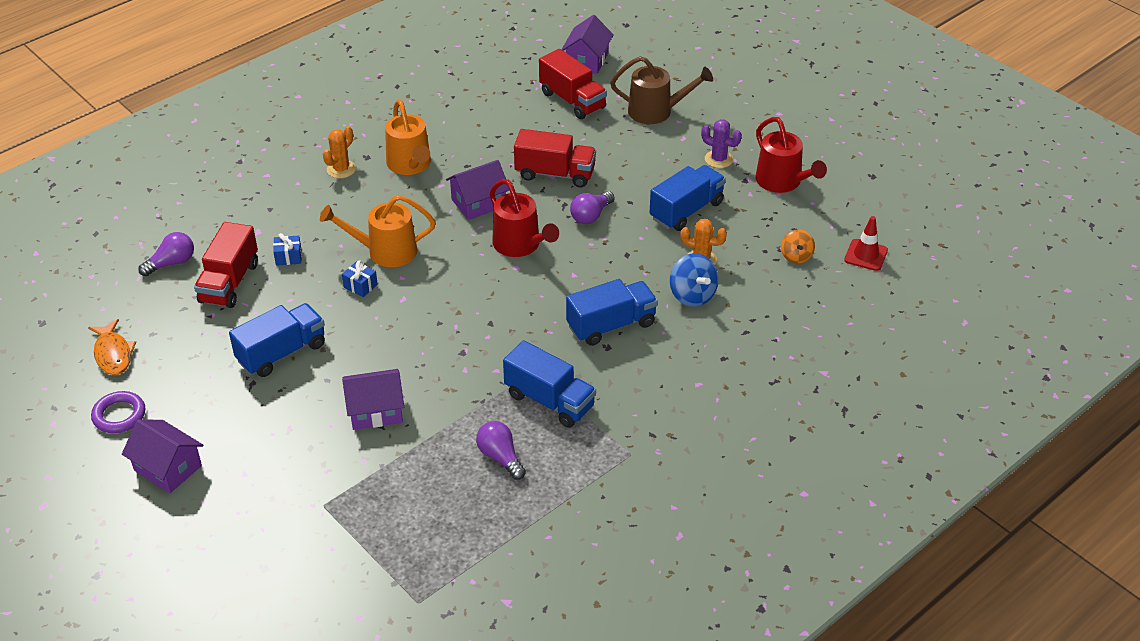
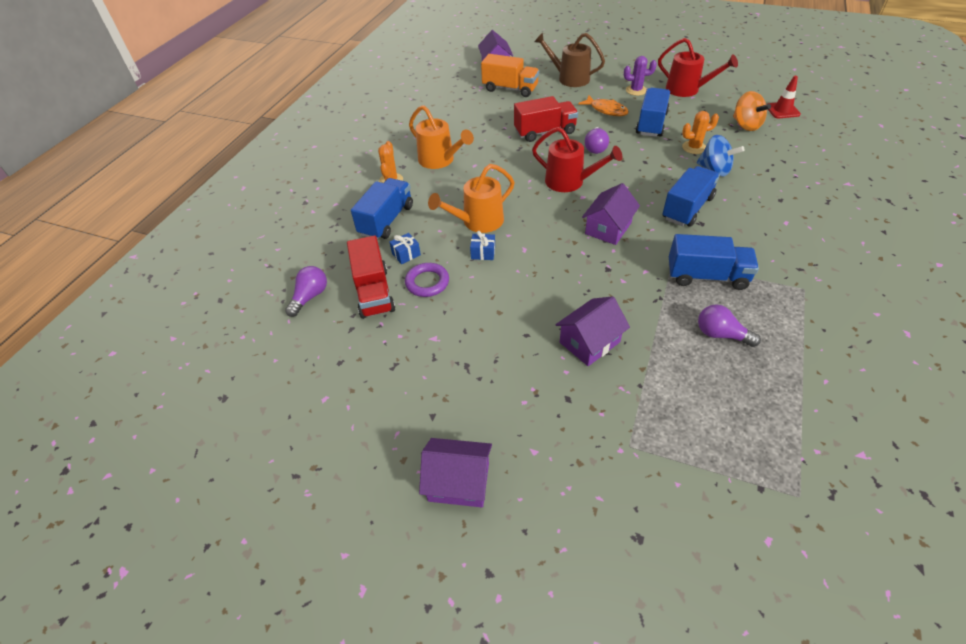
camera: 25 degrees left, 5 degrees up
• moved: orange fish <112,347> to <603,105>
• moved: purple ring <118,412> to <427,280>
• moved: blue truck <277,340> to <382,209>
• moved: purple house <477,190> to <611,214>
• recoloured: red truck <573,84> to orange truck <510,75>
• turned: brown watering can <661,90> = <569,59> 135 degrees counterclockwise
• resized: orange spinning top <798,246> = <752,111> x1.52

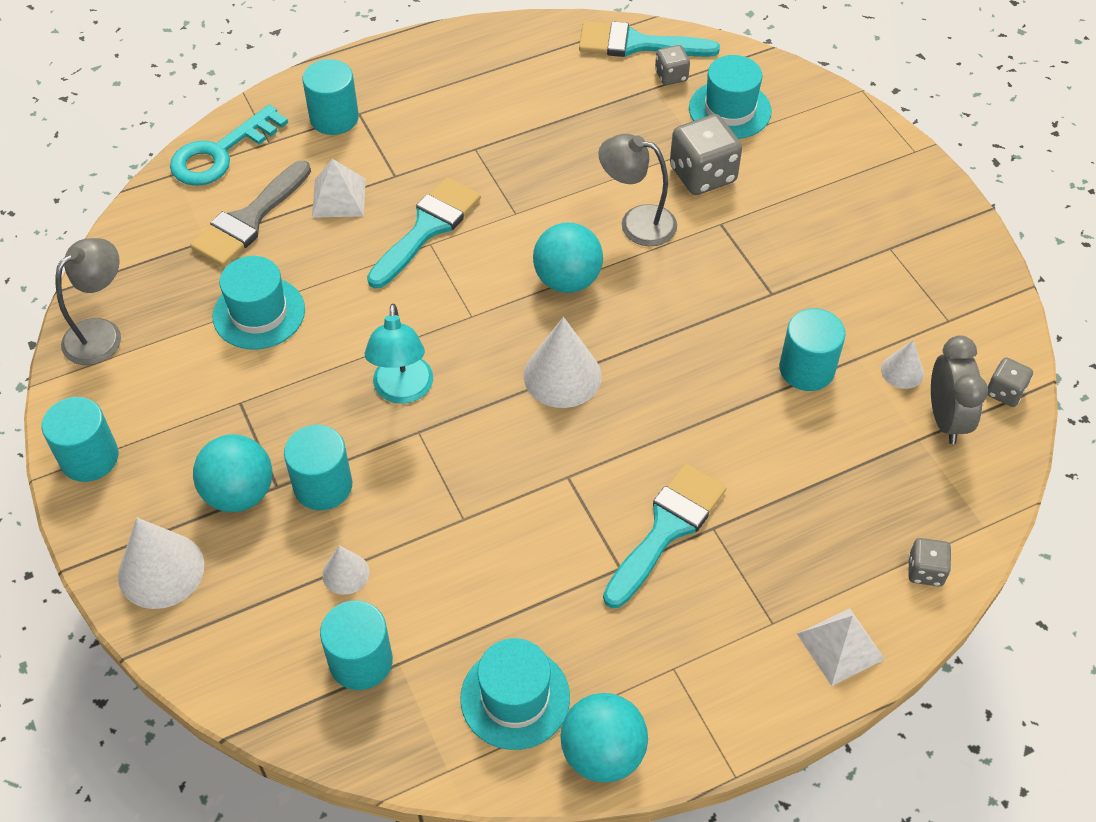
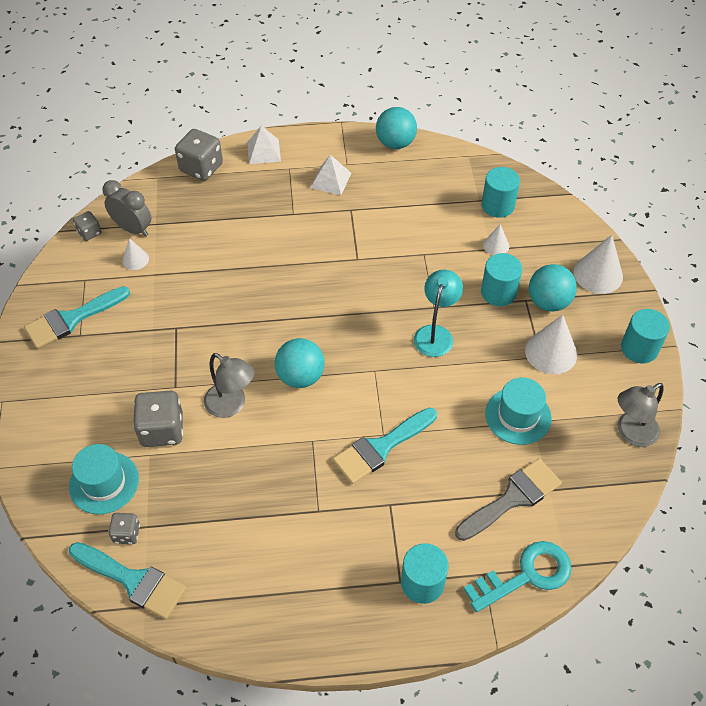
camera: 160 degrees left, 0 degrees up
• removed: turquoise hat <515,694>
• removed: turquoise cylinder <812,349>
• moved: white pyramid <339,188> to <330,175>
• moved: white cone <562,362> to <551,344>
• moved: turquoise brush <664,535> to <77,317>
• turned: grey clock <959,389> = <127,208> 105 degrees clockwise
• resized: grey dice <929,562> = <199,155> x1.84

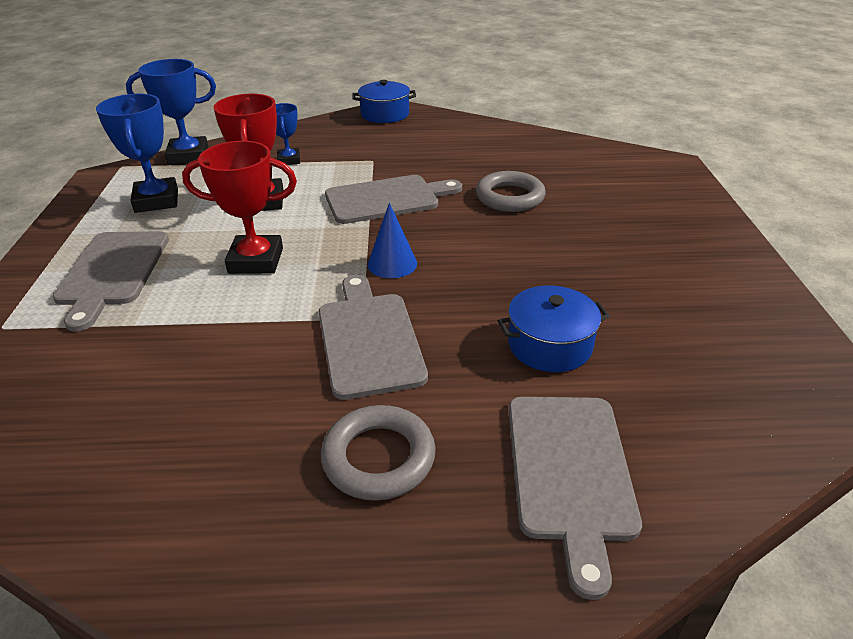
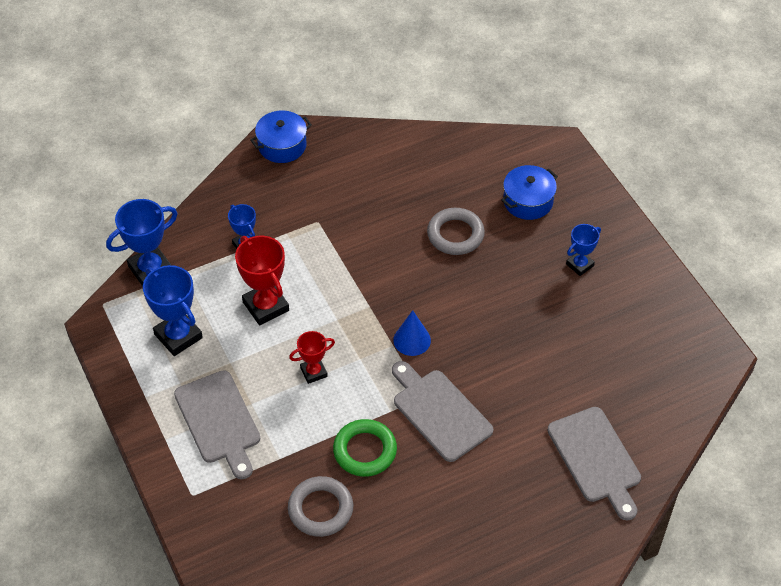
camera: 25 degrees left, 15 degrees up
• removed: grey cutting board <393,199>
• added: green ring <365,448>
• added: blue trophy <583,250>
• moved: grey ring <378,453> to <320,506>
• moved: blue pot <554,329> to <529,192>
• resized: red trophy <239,207> = <312,357> x0.59

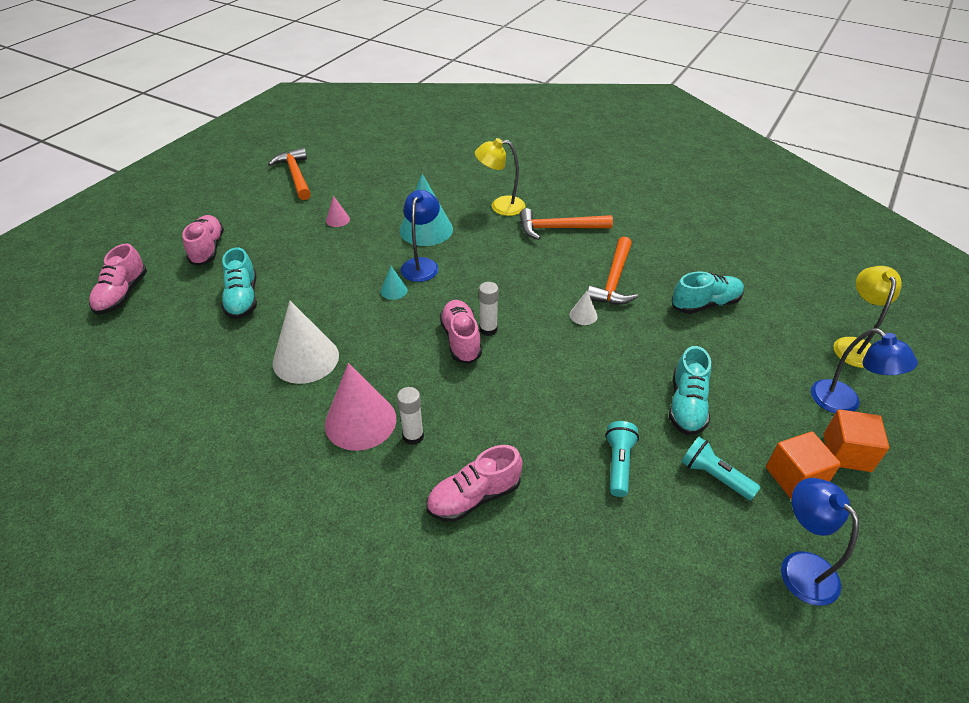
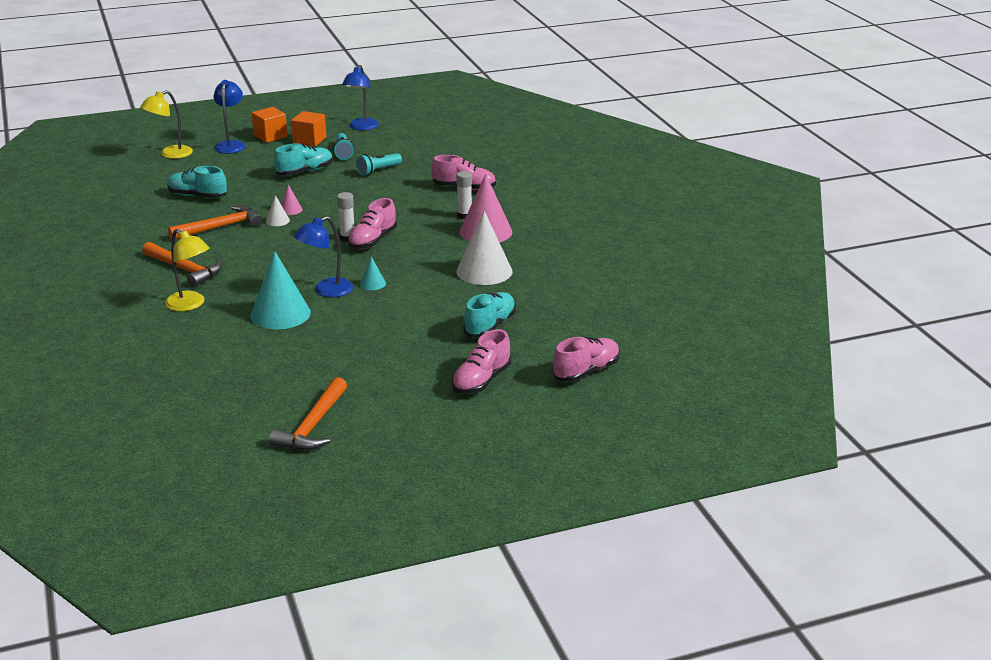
camera: 140 degrees left, 15 degrees down
• moved: pink cone <338,211> to <291,200>

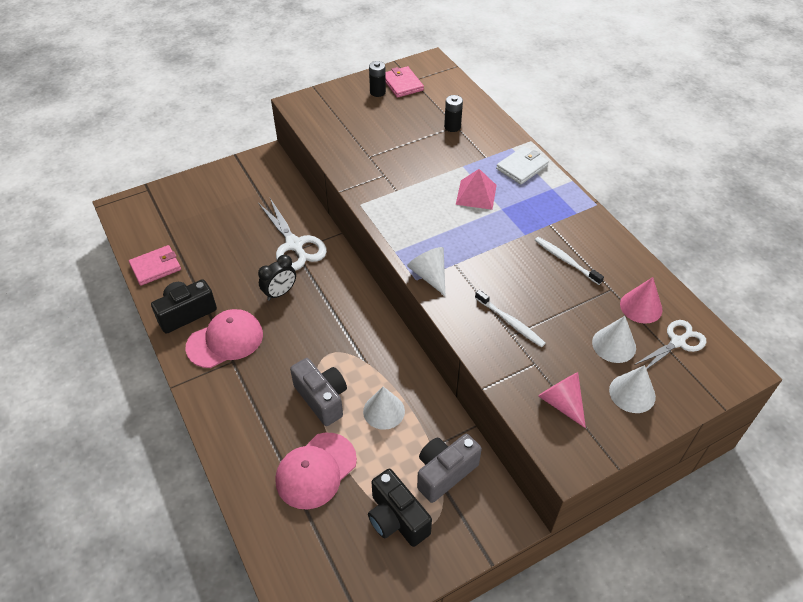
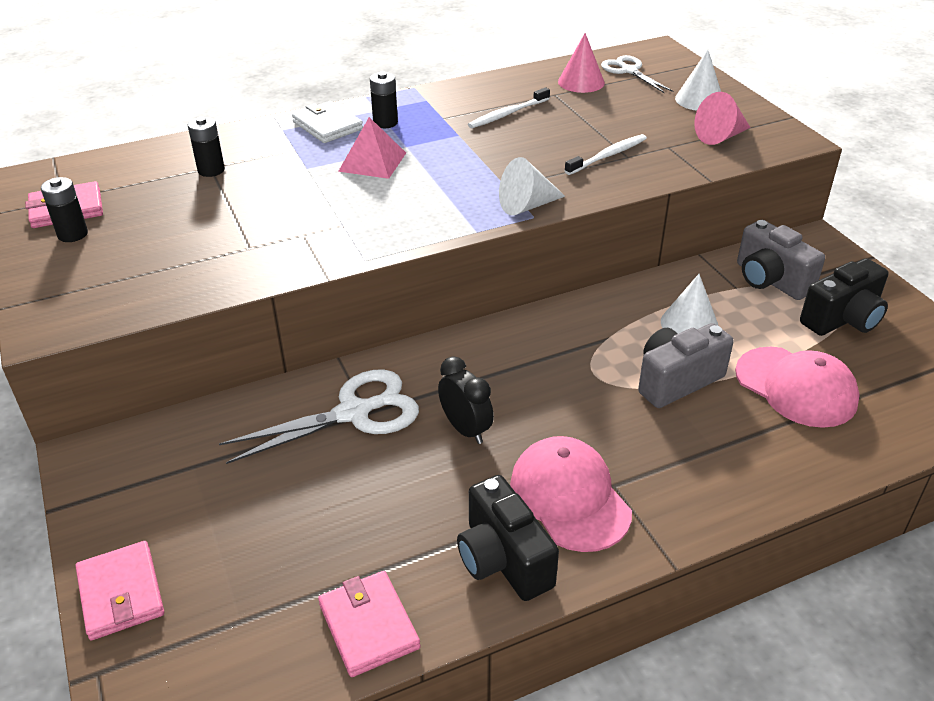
camera: 85 degrees left, 10 degrees down
• removed: white cone <614,339>
• added: pink wallet <120,590>
• added: black battery <384,100>

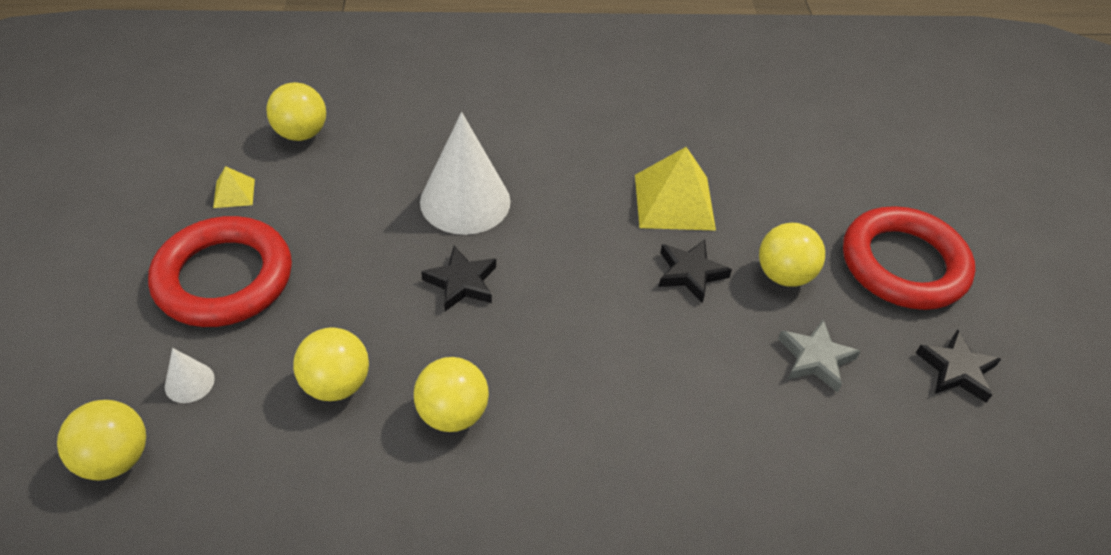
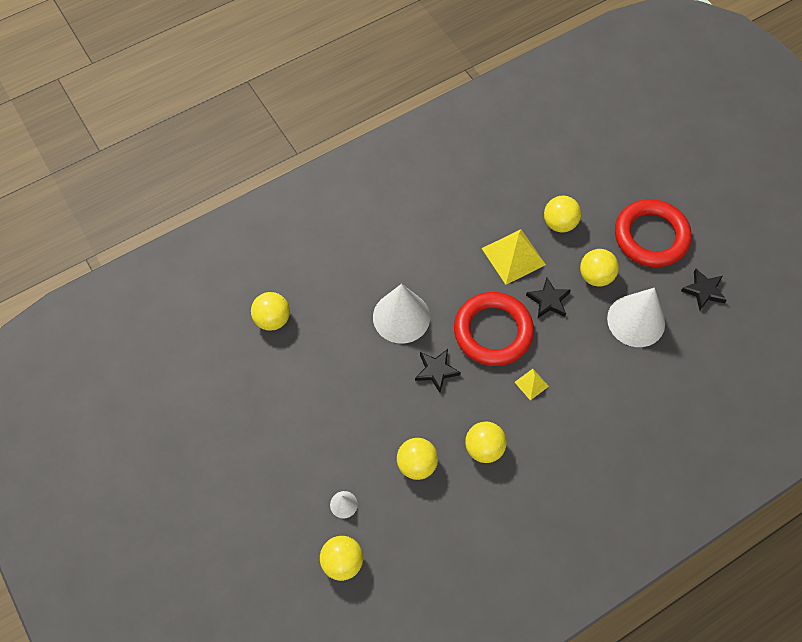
camera: 25 degrees left, 15 degrees up
• added: yellow ball <562,214>
• moved: red ring <220,271> to <494,329>
• moved: yellow pyramid <234,187> to <532,384>
• replaced: grey star <819,356> to white cone <636,317>

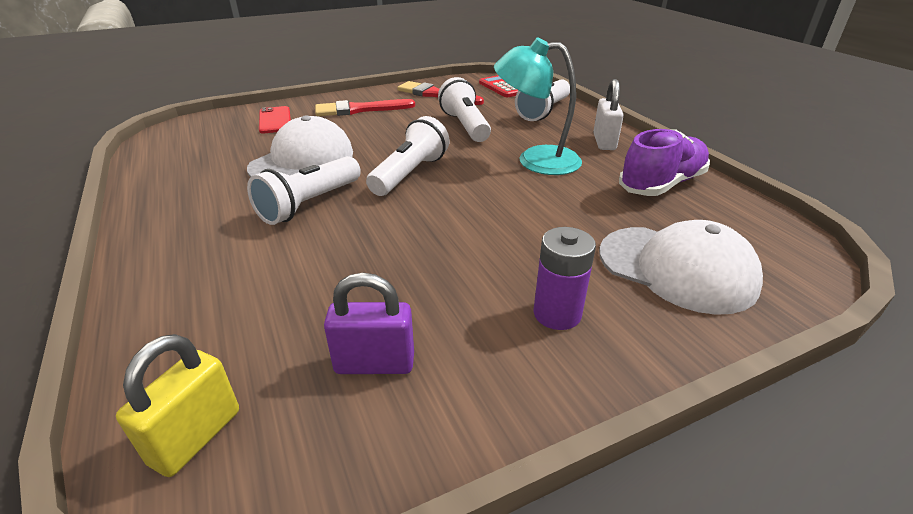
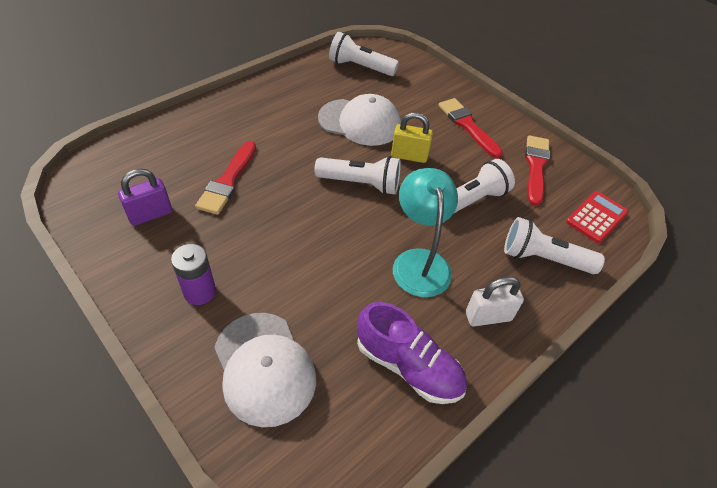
camera: 70 degrees right, 15 degrees up
• removed: red phone <275,120>
• added: red brush <225,178>
• moved: yellow padlock <177,405> to <412,137>
• moved: white flashlight <304,190> to <364,53>
• turned: purple padlock <369,323> = <145,197> 75 degrees clockwise
• turned: white cap <681,267> = <265,370> 45 degrees counterclockwise

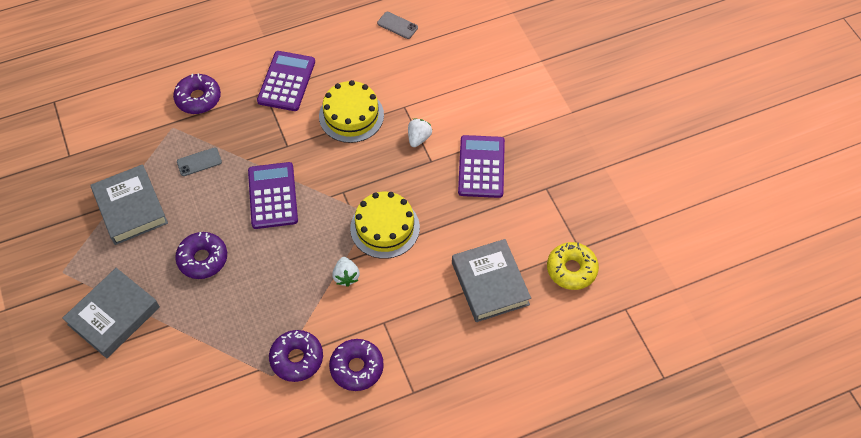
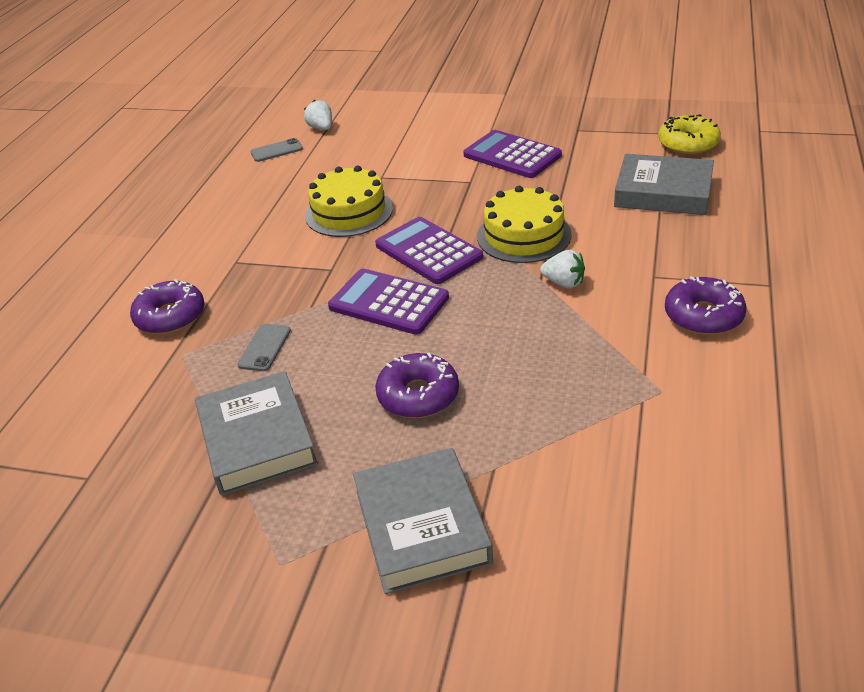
camera: 50 degrees left, 20 degrees down
• removed: purple donut <296,356>
• moved: purple calculator <286,81> to <429,250>
• moved: white strawberry <420,133> to <318,115>
• turned: grey book <129,204> = <256,433> 60 degrees clockwise

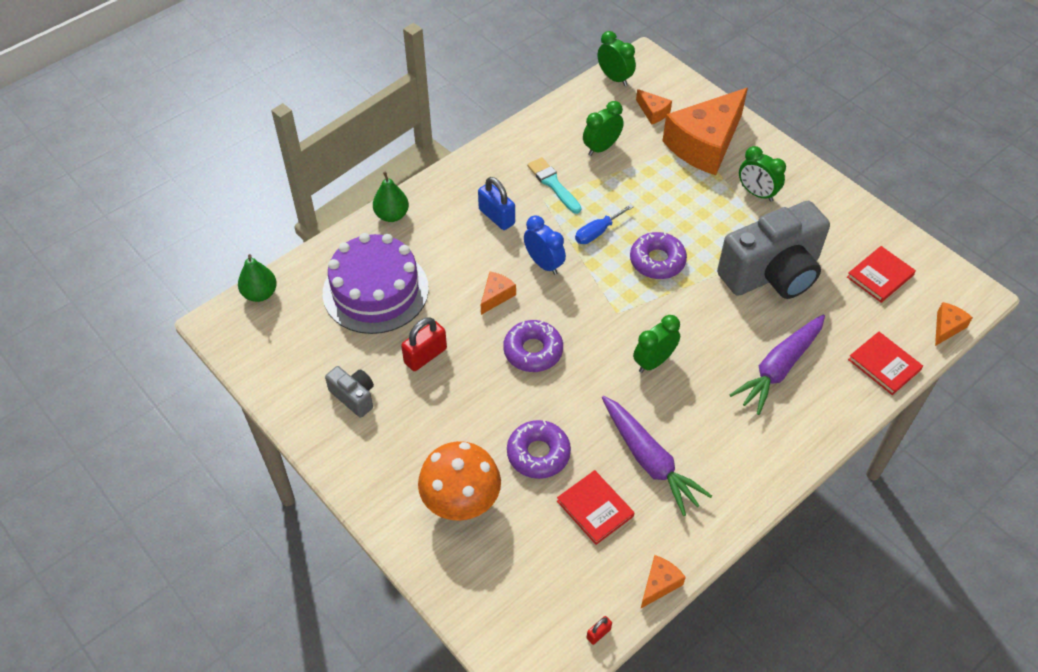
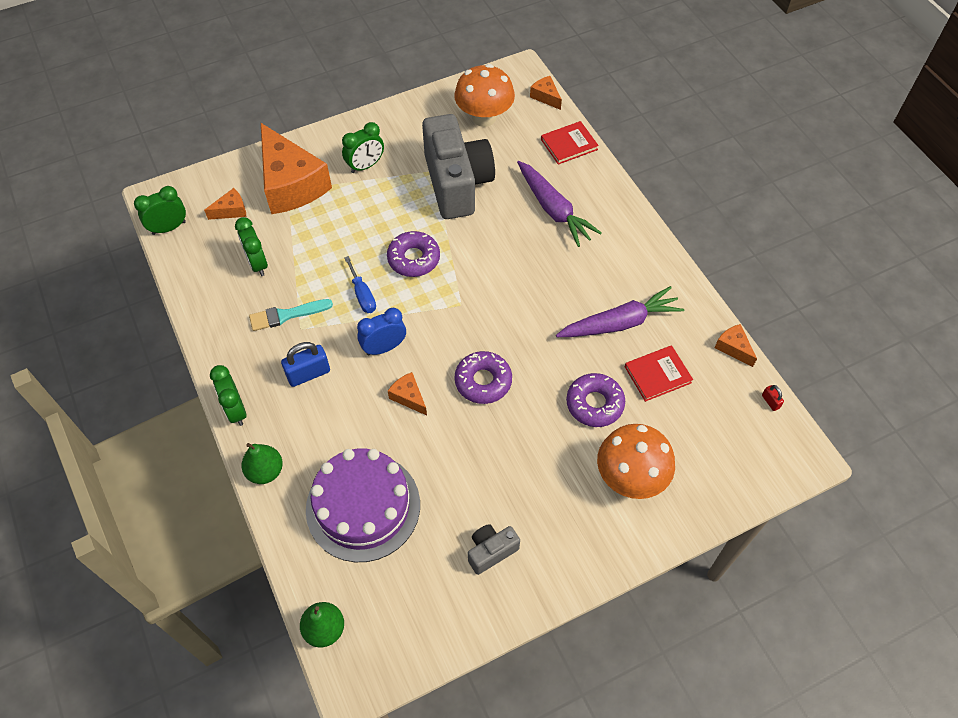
camera: 75 degrees left, 5 degrees up
• removed: red padlock <424,344>
• moved: green clock <656,344> to <228,395>
• replaced: red book <881,274> to orange mushroom <484,95>

